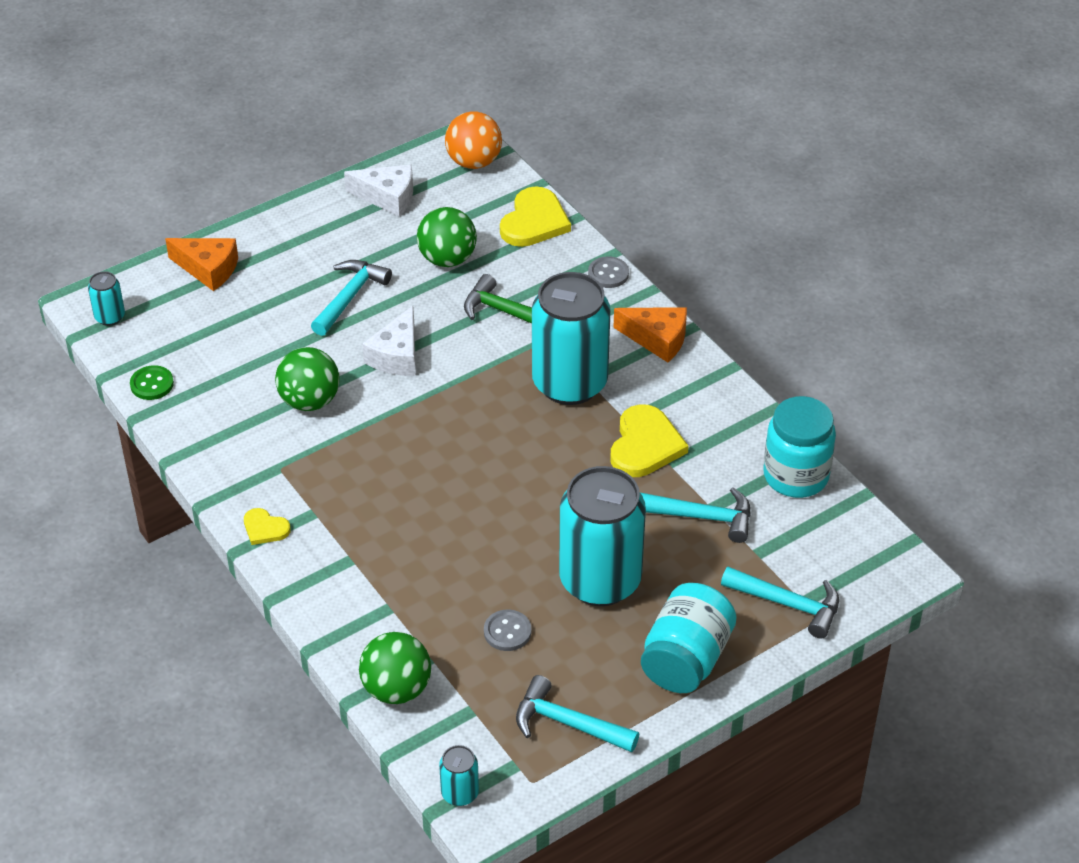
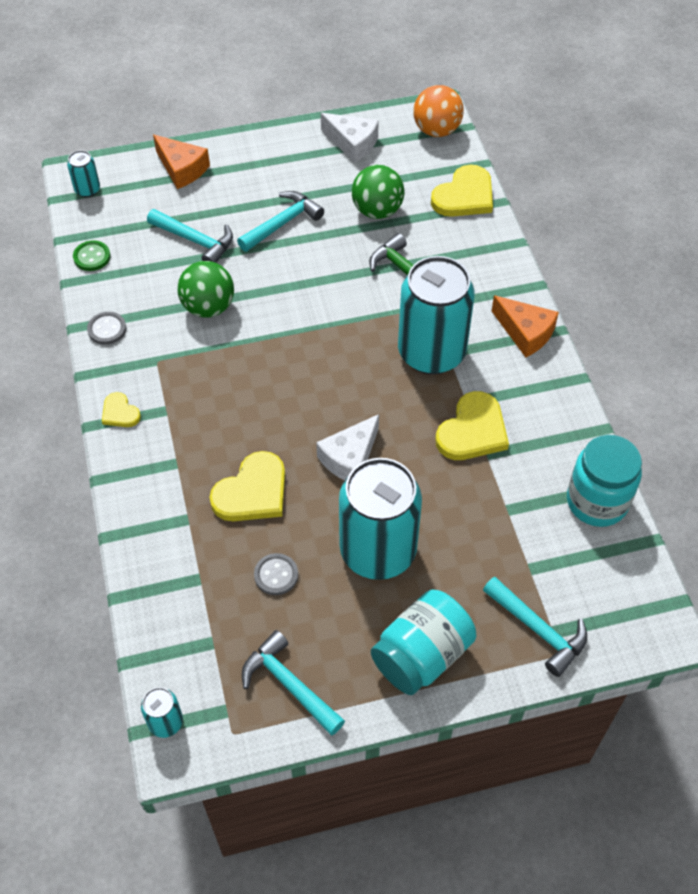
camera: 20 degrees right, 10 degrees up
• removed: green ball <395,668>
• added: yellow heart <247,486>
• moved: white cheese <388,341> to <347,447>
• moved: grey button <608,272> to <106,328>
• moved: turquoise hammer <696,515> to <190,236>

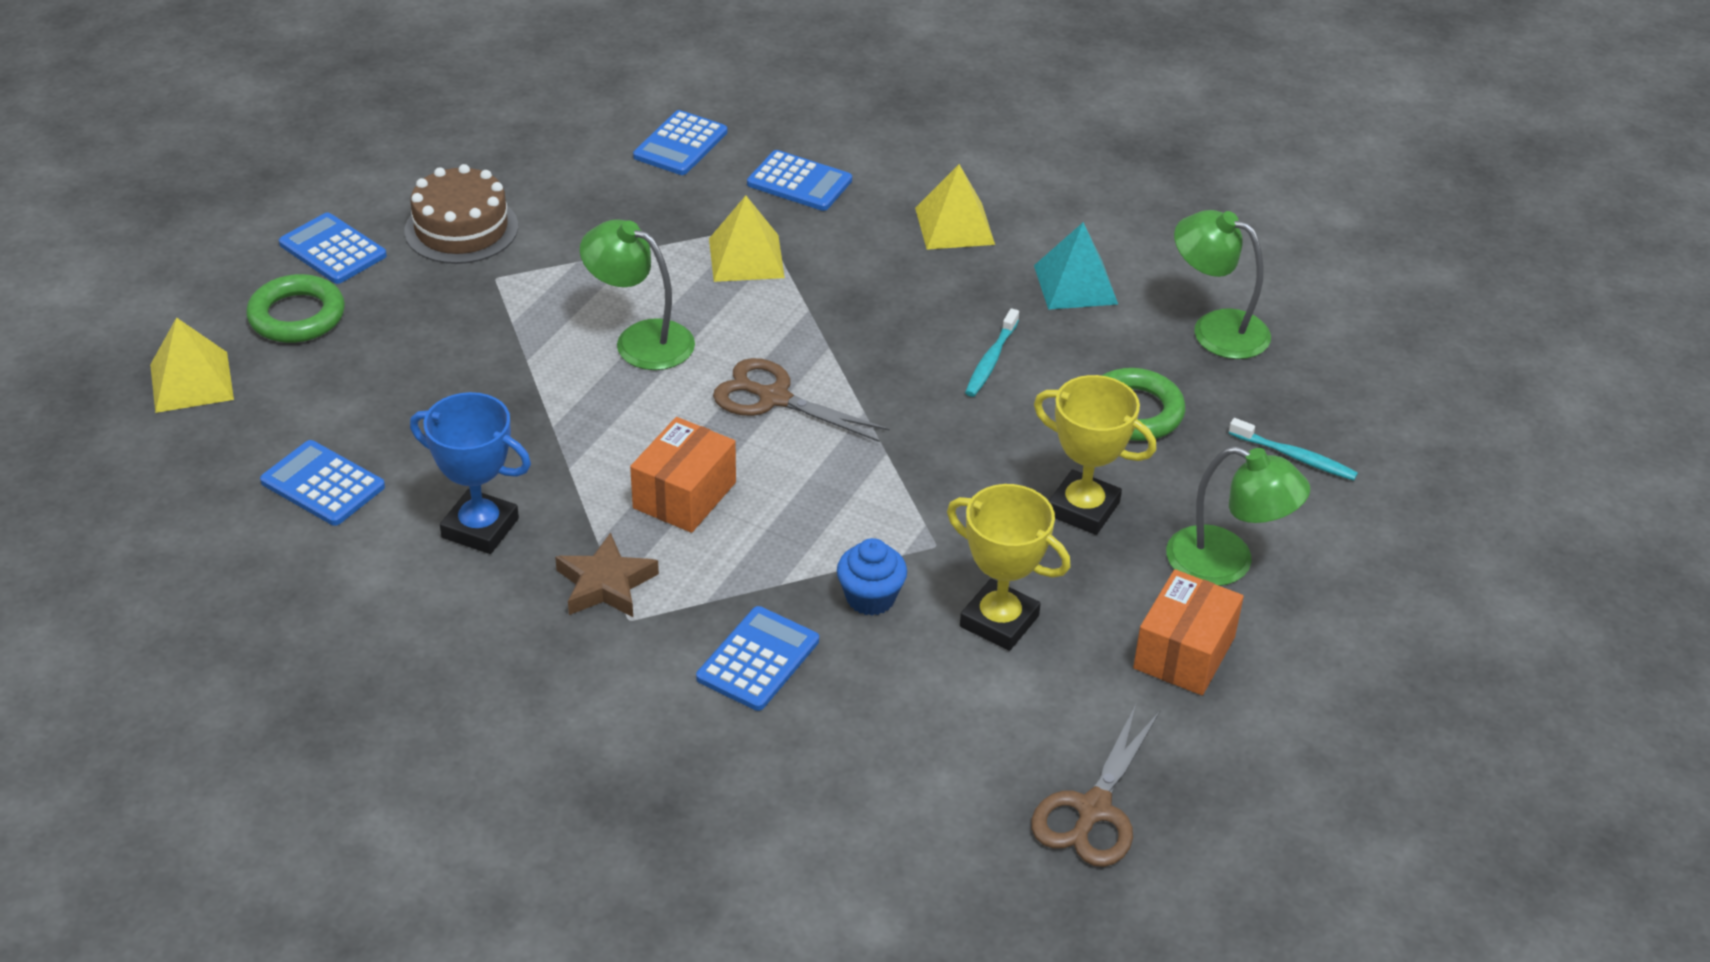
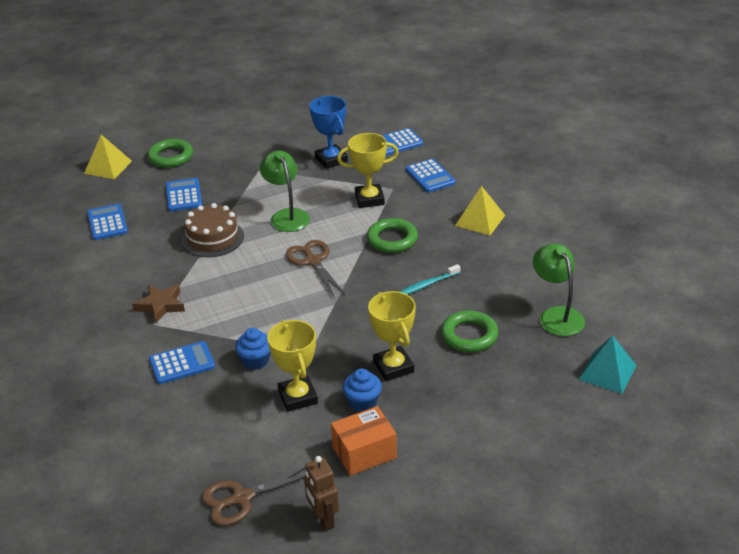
camera: 40 degrees right, 5 degrees down
• removed: orange box <683,475>
• removed: green lamp <1238,516>
• removed: turquoise toothbrush <1293,449>
• added: brown robot <321,493>
• added: blue cupcake <362,390>
• added: green ring <392,235>
• moved: blue calculator <333,248> to <184,194>
• moved: brown cake <461,214> to <213,230>
• moved: blue trophy <470,473> to <328,132>
• moved: turquoise pyramid <1076,266> to <607,364>
• replaced: yellow pyramid <747,239> to yellow trophy <368,170>

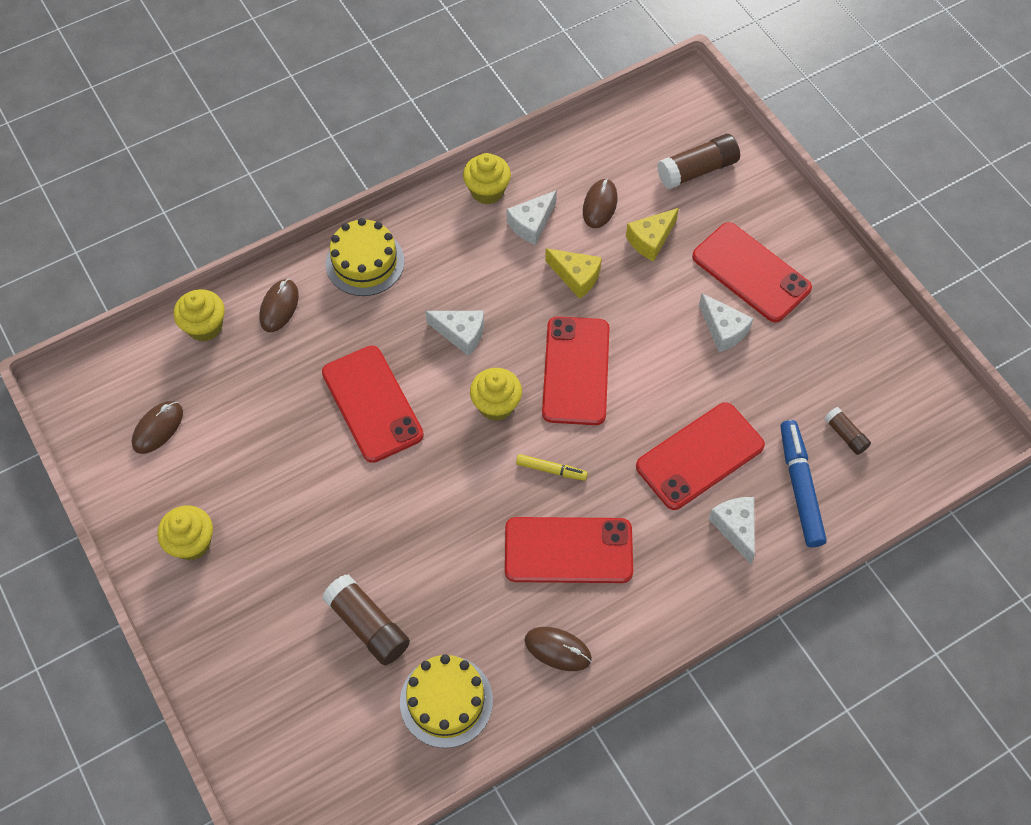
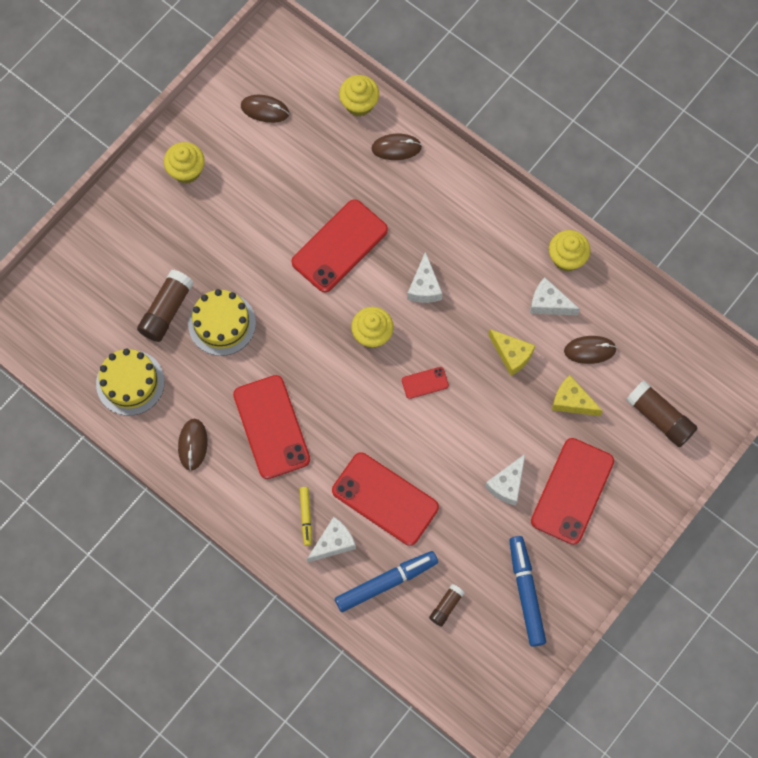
camera: 70 degrees right, 10 degrees up
• added: blue marker <527,591>
• moved: yellow cake <365,257> to <222,322>
• moved: yellow marker <552,467> to <306,516>
• turned: yellow cheese <573,273> = <511,352> 60 degrees counterclockwise
• resized: red phone <576,370> = <425,383> x0.45

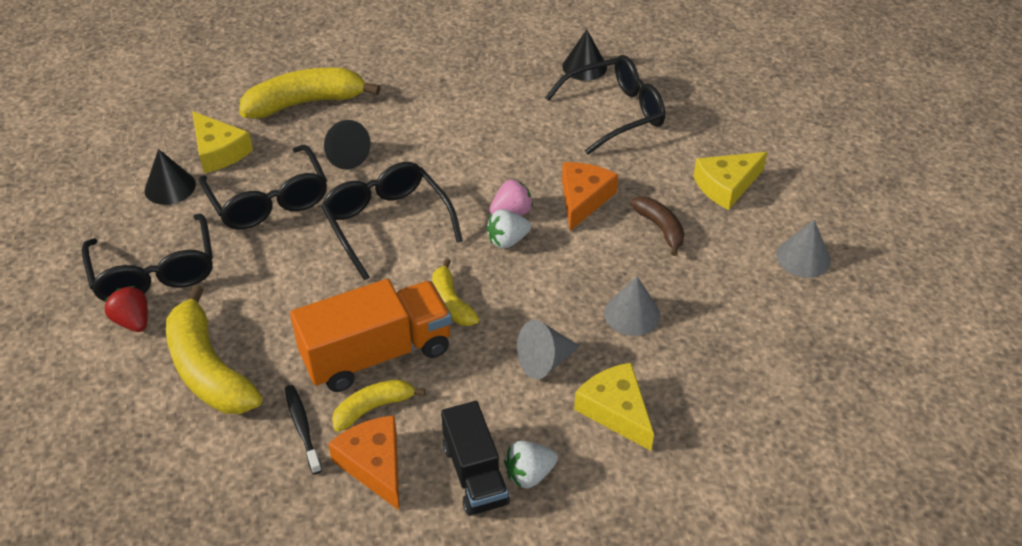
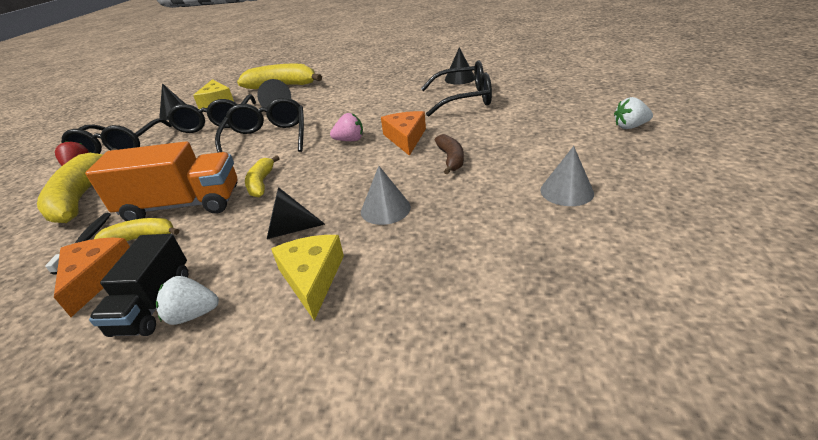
camera: 25 degrees right, 10 degrees down
• removed: yellow cheese <730,181>
• moved: white strawberry <509,229> to <633,113>
• recoloured: grey cone <548,349> to black cone <296,213>
• turned: orange cheese <590,196> = <403,133> 45 degrees counterclockwise

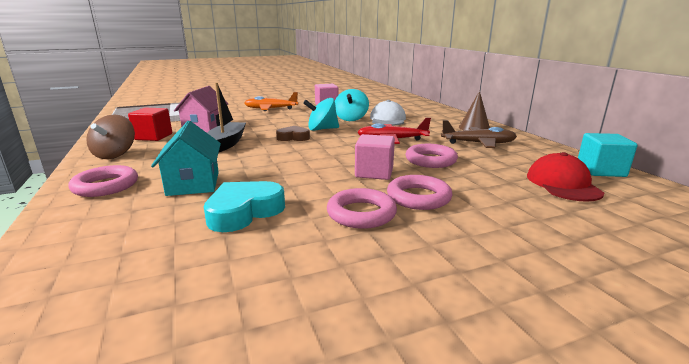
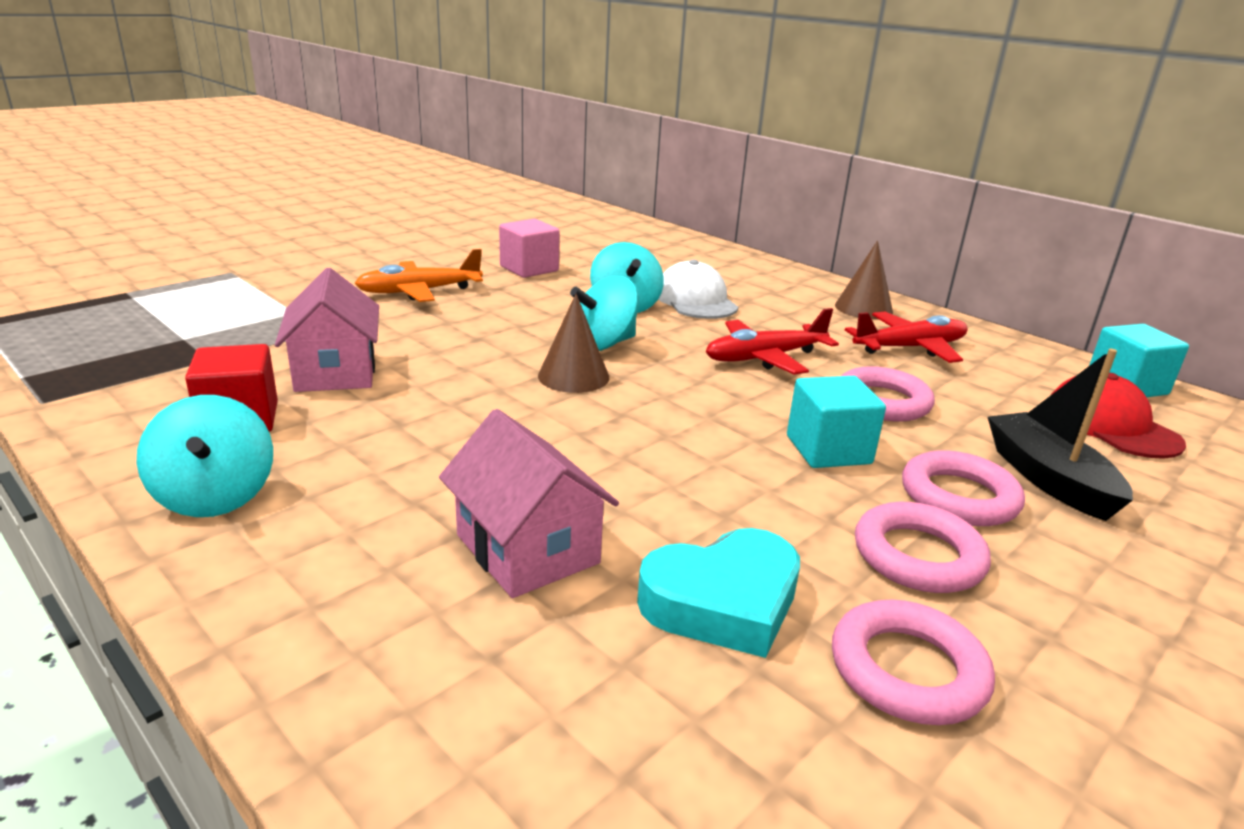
camera: 25 degrees left, 5 degrees up
• moved: pink ring <103,181> to <913,662>
• moved: black boat <226,117> to <1060,435>
• replaced: brown heart <293,133> to brown cone <573,343>
• recoloured: brown spinning top <110,137> to turquoise spinning top <205,456>
• recoloured: turquoise house <186,158> to pink house <529,503>
• recoloured: pink cube <375,157> to turquoise cube <836,422>
• recoloured: brown plane <479,134> to red plane <906,337>
• turned: turquoise heart <244,206> = <718,593> 135 degrees counterclockwise

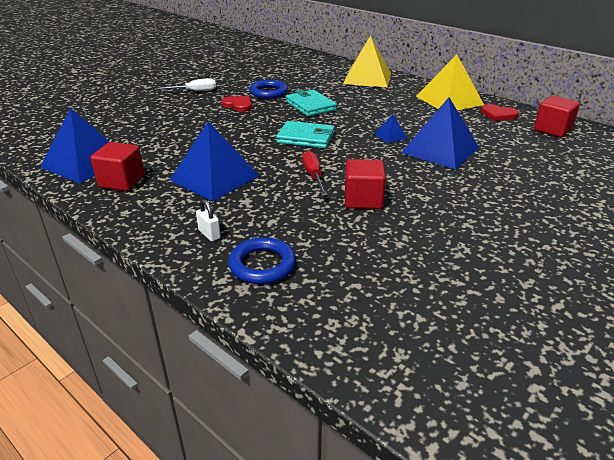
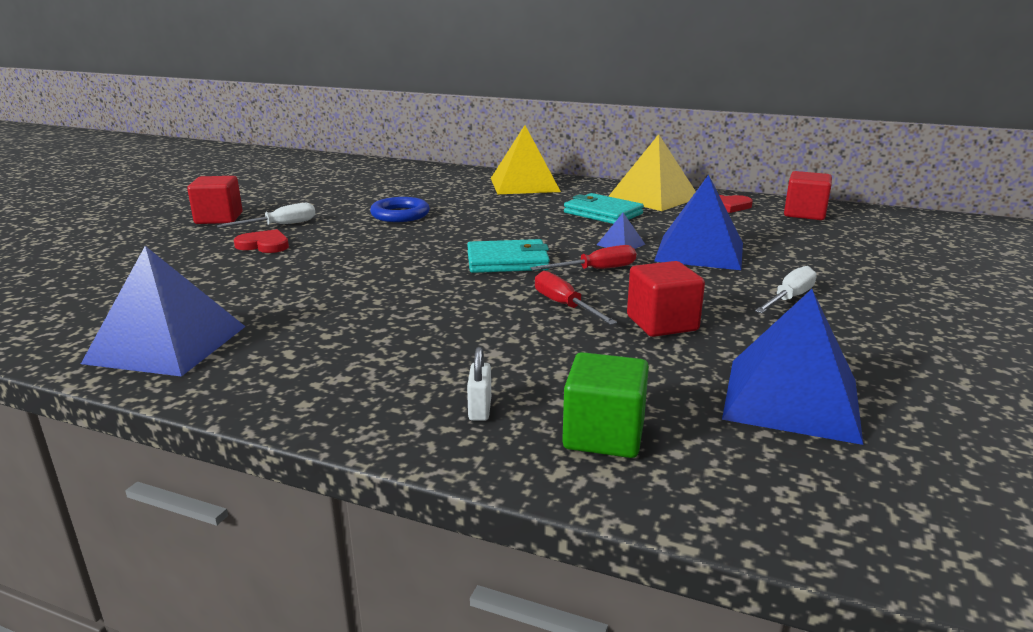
camera: 20 degrees left, 10 degrees down
• added: red screwdriver <583,258>
• added: white screwdriver <786,289>
• moved: red cube <117,166> to <215,200>
• moved: blue pyramid <214,161> to <792,367>
• moved: red heart <236,104> to <261,241>
• moved: turquoise wallet <311,103> to <604,208>
• replaced: blue ring <262,260> to green cube <605,405>
• turned: white padlock <208,220> = <479,384> 60 degrees clockwise

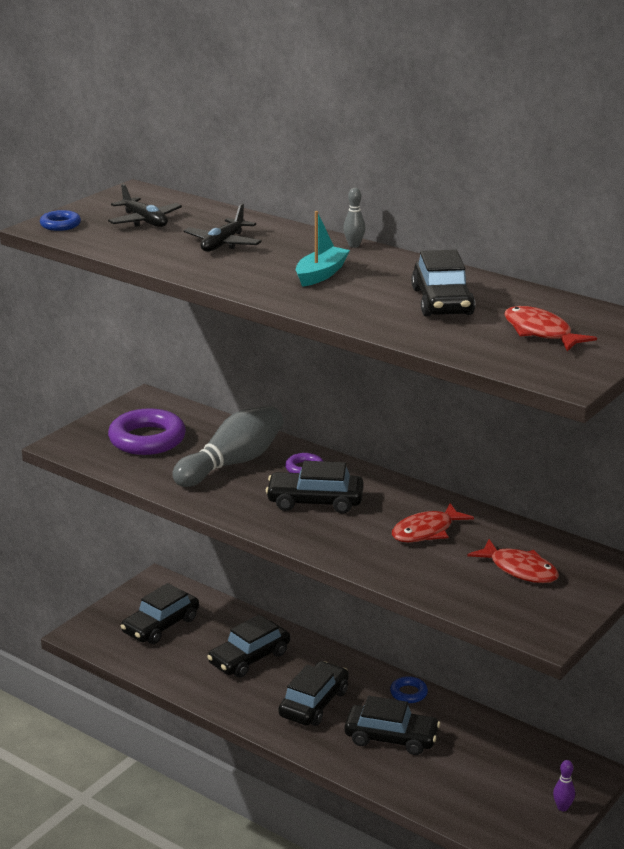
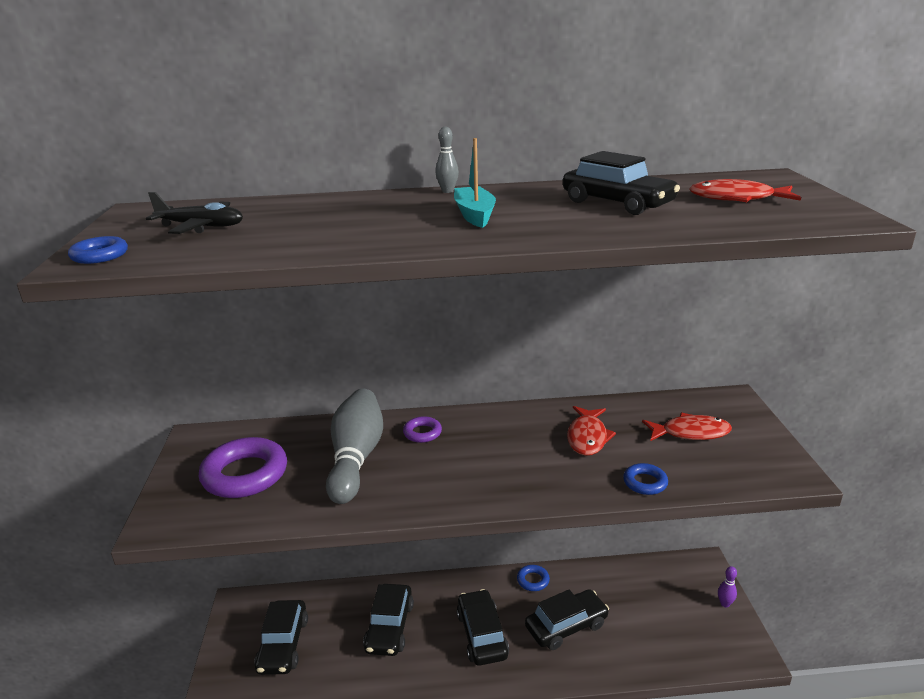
camera: 40 degrees left, 0 degrees up
• removed: black plane <222,227>
• removed: black car <315,487>
• added: blue ring <645,479>

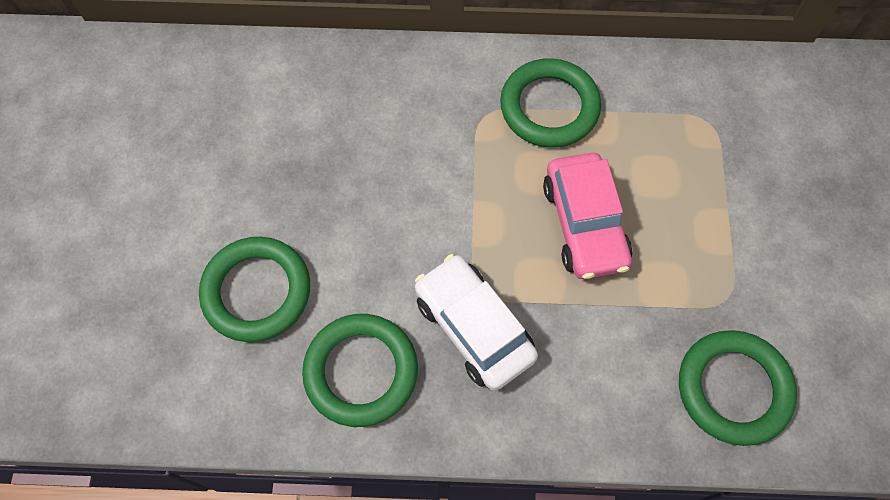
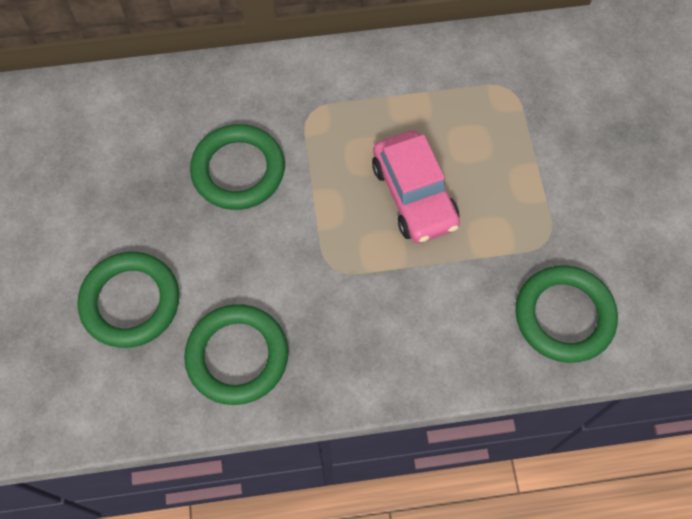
camera: 10 degrees left, 0 degrees up
• removed: white car <476,322>
• moved: green ring <550,103> to <237,167>

